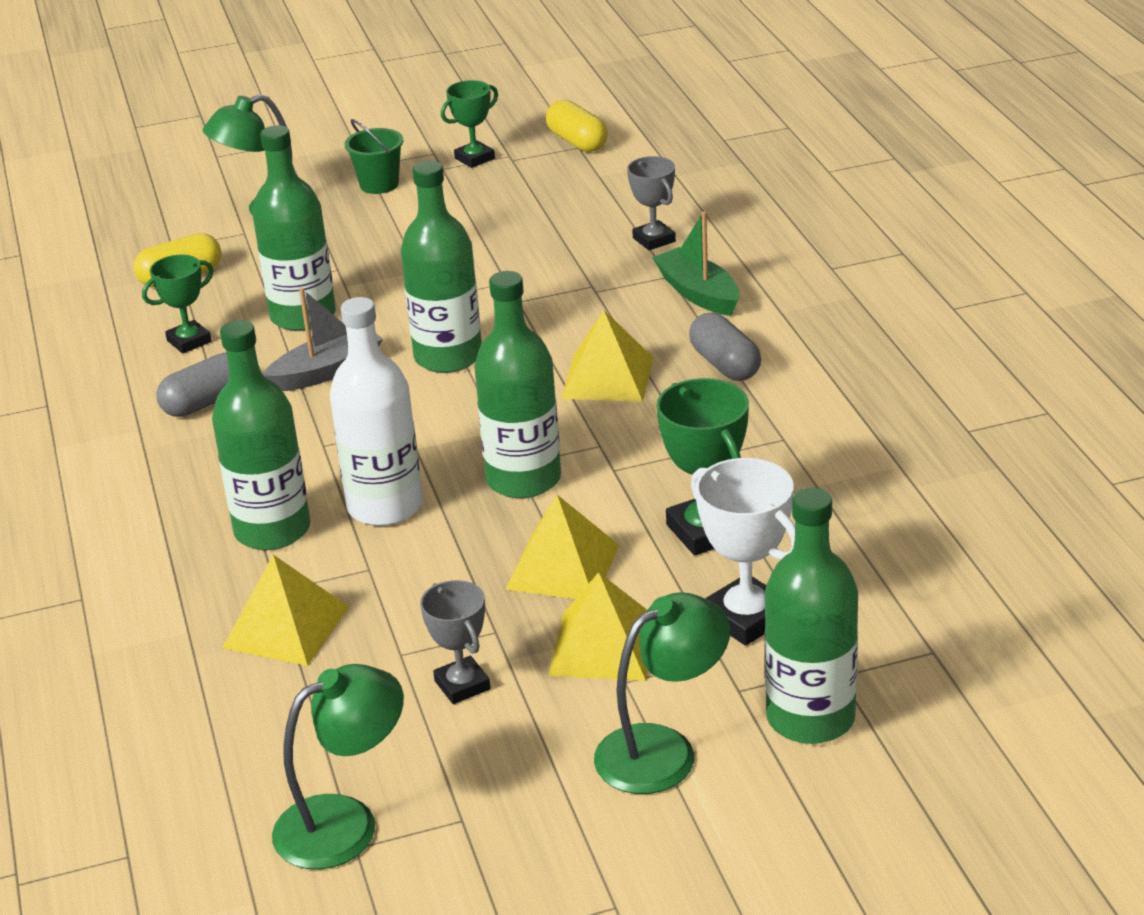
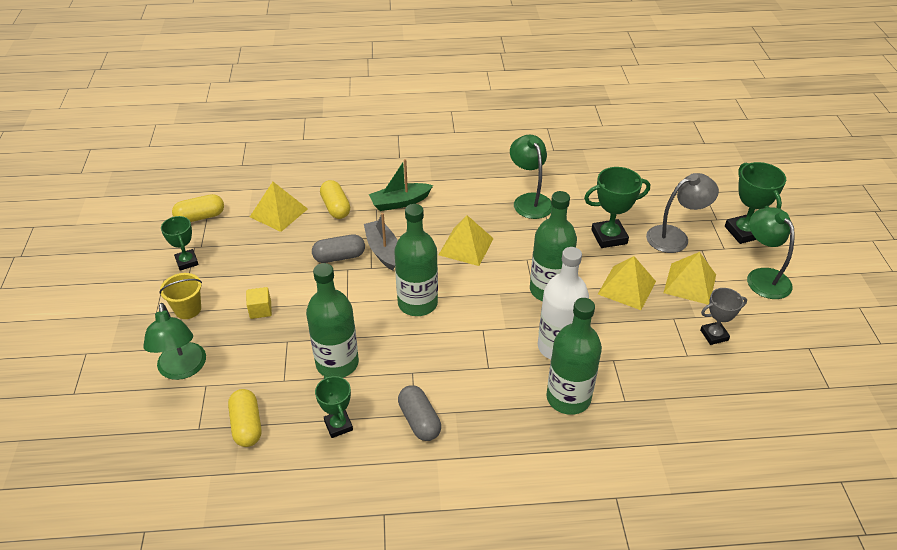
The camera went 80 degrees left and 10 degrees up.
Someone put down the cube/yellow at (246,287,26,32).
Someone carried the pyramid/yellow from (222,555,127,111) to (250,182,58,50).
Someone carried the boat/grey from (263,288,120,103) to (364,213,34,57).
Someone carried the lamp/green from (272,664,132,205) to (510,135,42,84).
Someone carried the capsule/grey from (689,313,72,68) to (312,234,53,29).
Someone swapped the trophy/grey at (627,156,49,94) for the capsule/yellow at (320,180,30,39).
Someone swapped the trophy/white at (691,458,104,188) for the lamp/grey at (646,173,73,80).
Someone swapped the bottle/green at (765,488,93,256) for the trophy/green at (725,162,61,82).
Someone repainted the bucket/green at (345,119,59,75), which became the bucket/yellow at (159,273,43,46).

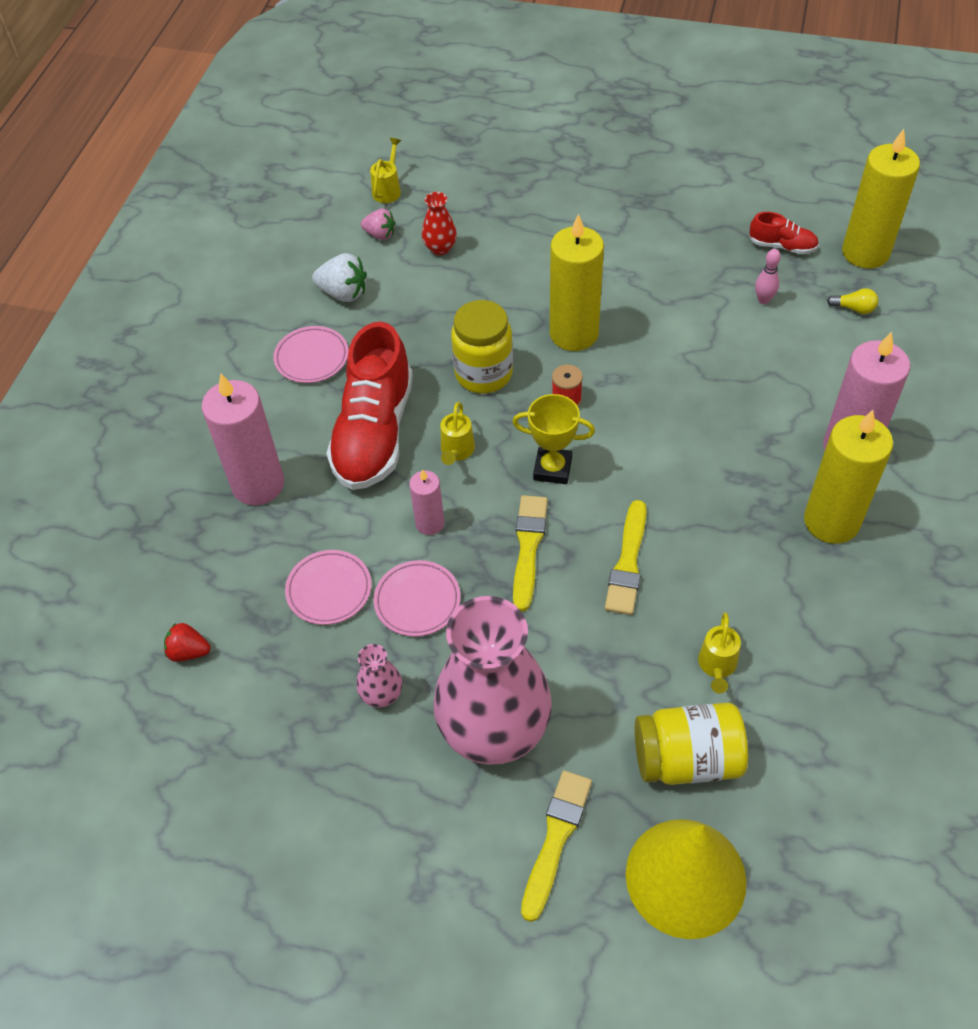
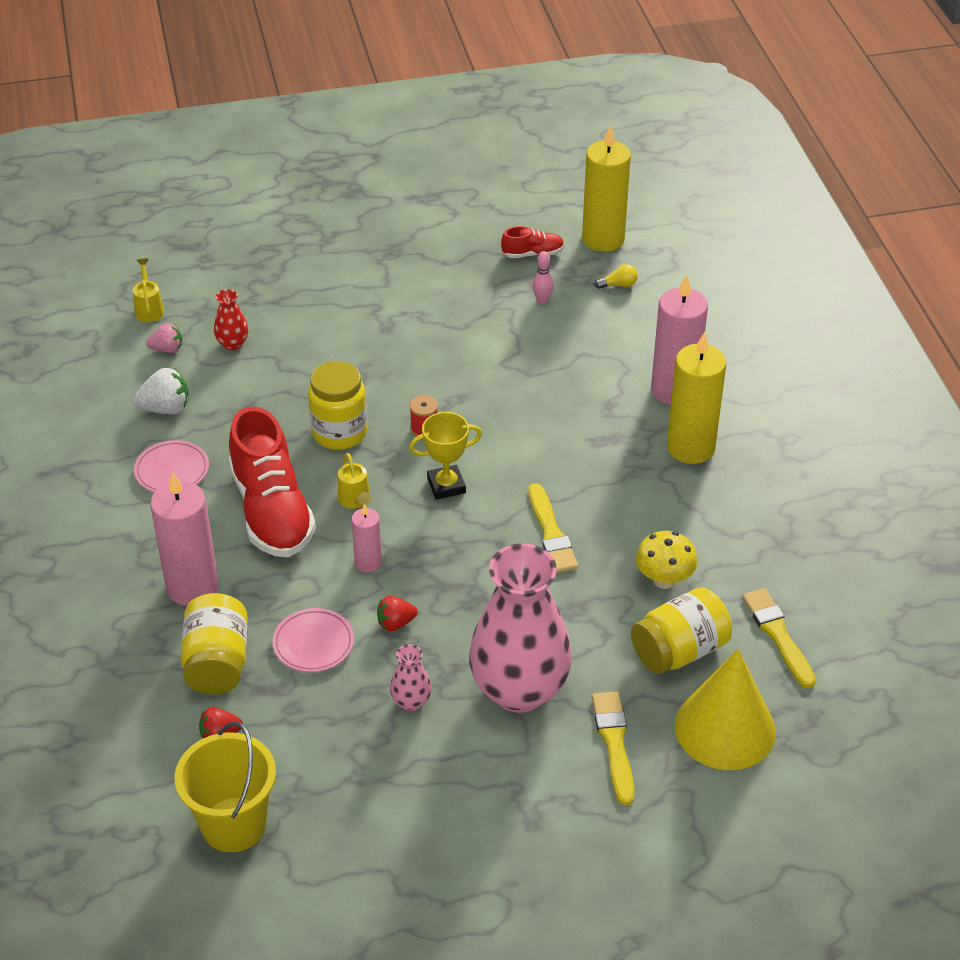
The camera went 30 degrees left and 10 degrees down.
Someone took away the candle/yellow at (550,214,54,137).
Someone put down the bucket/yellow at (174,721,102,131).
Someone put down the jar/yellow at (181,593,67,101).
Someone carried the brush/yellow from (513,495,35,117) to (742,588,74,100).
Someone swapped the plate/pink at (374,560,87,77) for the strawberry/red at (377,596,41,35).
Someone swapped the watering can/yellow at (698,612,43,82) for the mushroom/yellow at (635,531,63,58).

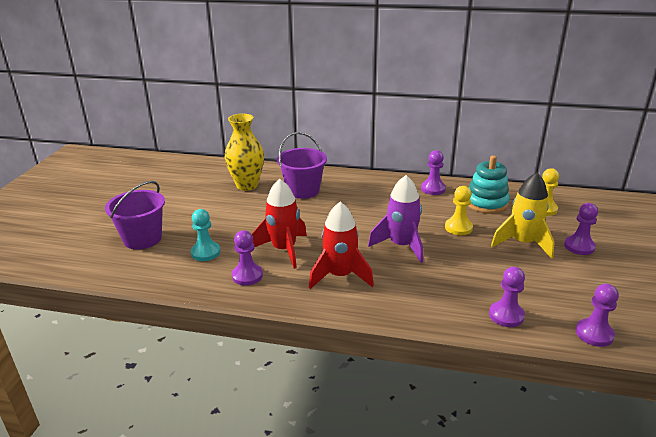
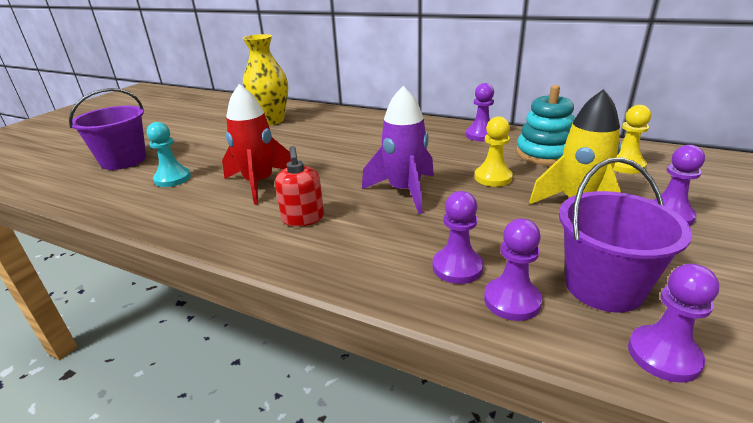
The camera went 15 degrees right and 0 degrees up.
Someone carried the pawn/purple from (232,230,31,56) to (433,191,50,93).
Someone carried the bucket/purple from (277,132,50,67) to (559,157,133,155).
Someone swapped the rocket/red at (309,202,65,87) for the soap dispenser/red at (275,146,49,81).

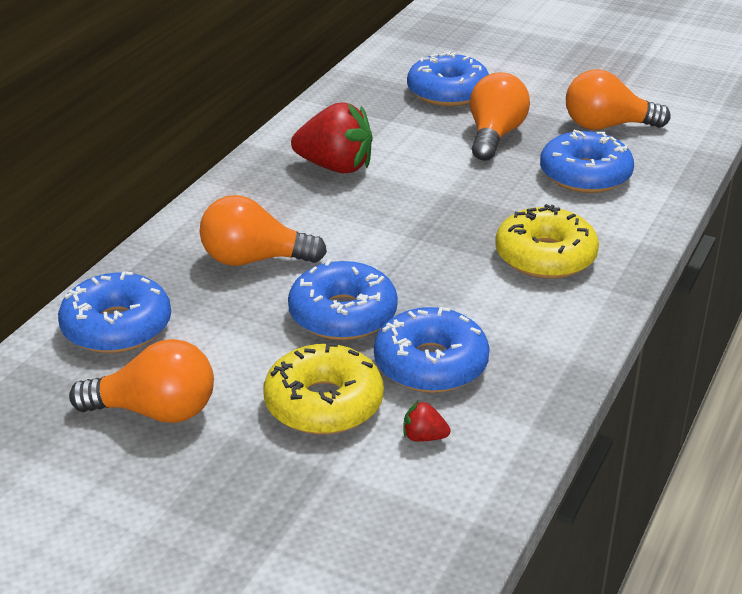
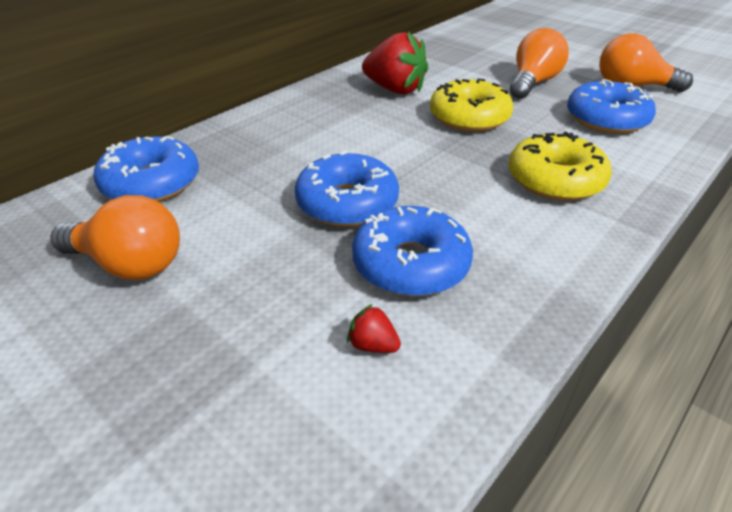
The camera went 15 degrees right and 5 degrees up.
Someone took away the light bulb/orange at (200,195,127,71).
Someone took away the donut/blue at (407,51,82,55).
Someone carried the donut/yellow from (263,343,121,92) to (430,78,83,54).

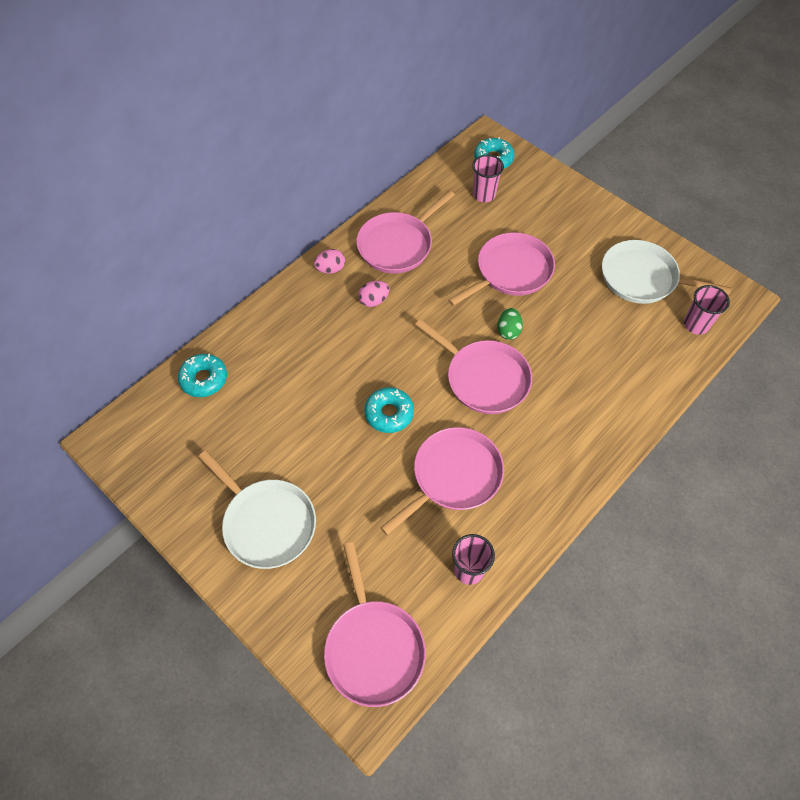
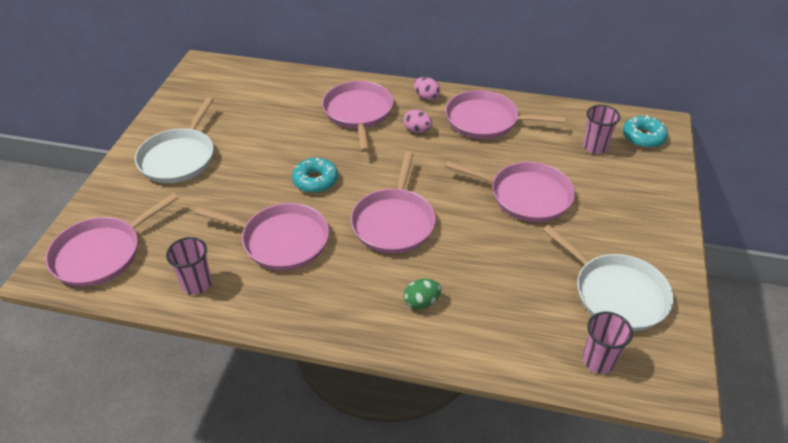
The camera went 60 degrees right and 15 degrees down.
Someone took away the donut/turquoise at (178,354,49,43).
Someone put down the pan/pink at (322,81,71,71).
Someone carried the egg/green from (497,308,26,32) to (404,279,37,31).
Someone rotated the pan/white at (602,240,129,64) by 150 degrees clockwise.

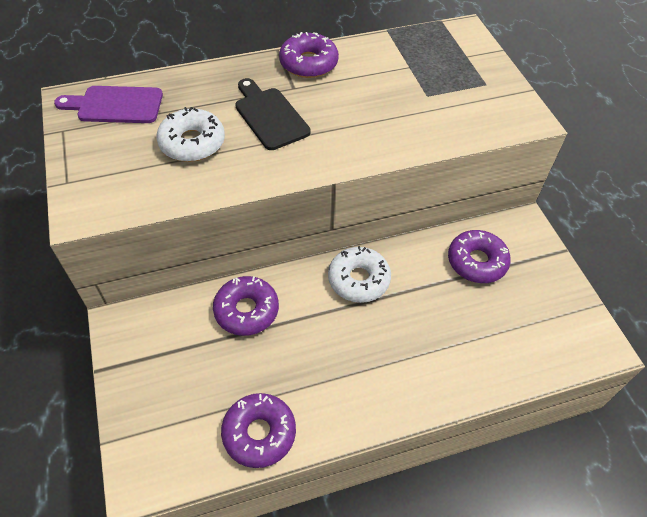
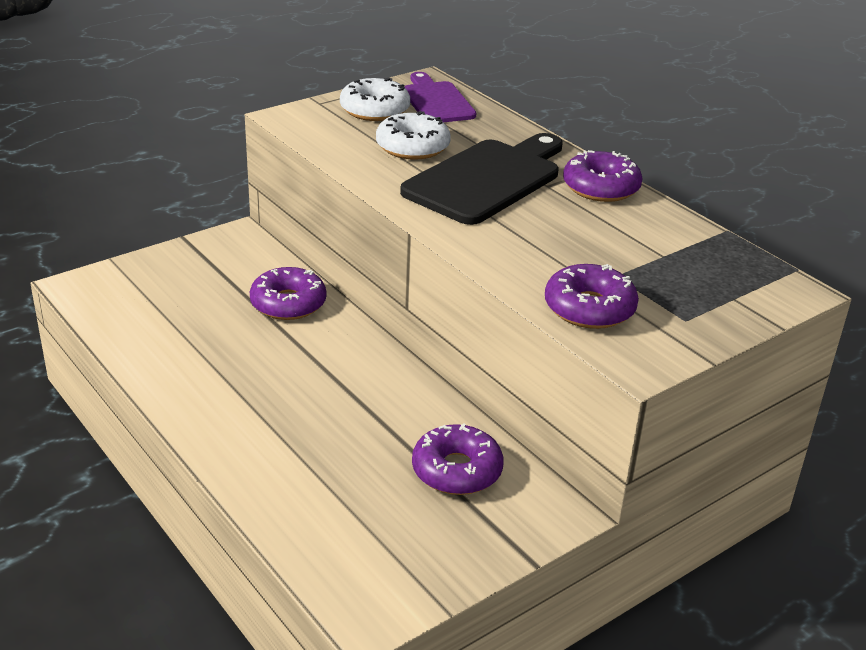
The camera went 70 degrees right and 20 degrees down.
Someone carried the donut/purple from (221,393,75,75) to (545,264,94,65).
Someone carried the donut/white from (328,246,63,57) to (340,78,70,43).
Someone scaled the cutting board/black at (235,78,76,72) by 1.60.

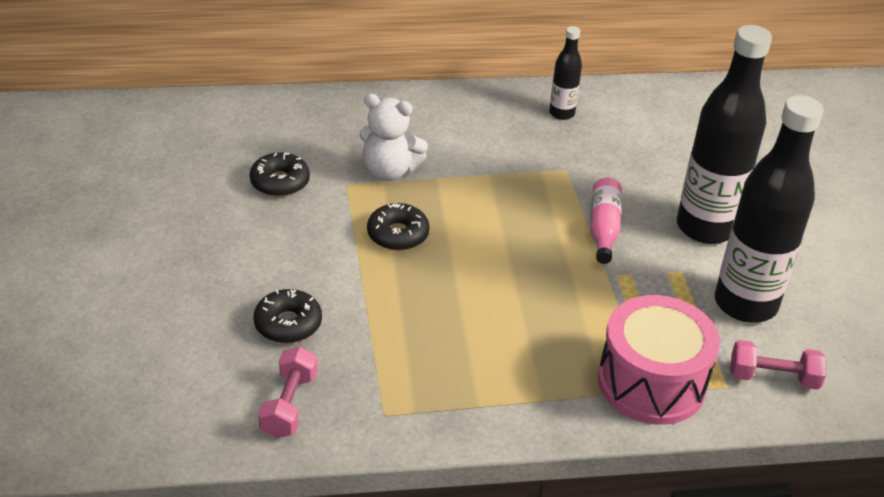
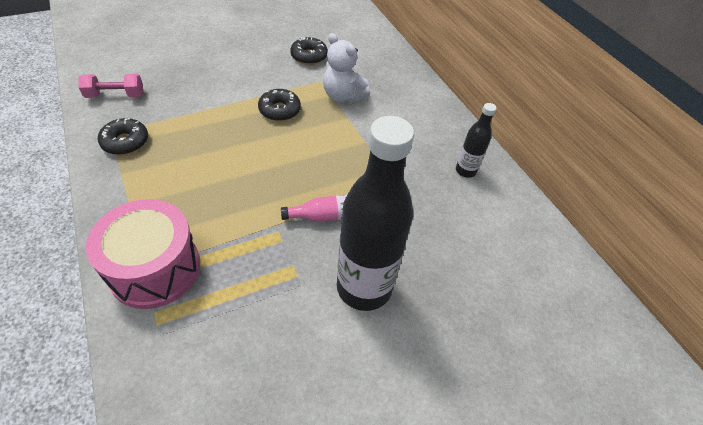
The camera went 70 degrees right and 10 degrees up.
Someone took away the bottle/black at (715,95,109,228).
Someone took away the dumbbell/pink at (730,340,97,50).
Someone carried the donut/black from (254,289,68,54) to (98,118,50,37).
Someone rotated the teddy bear/white at (360,94,68,87) by 45 degrees counterclockwise.

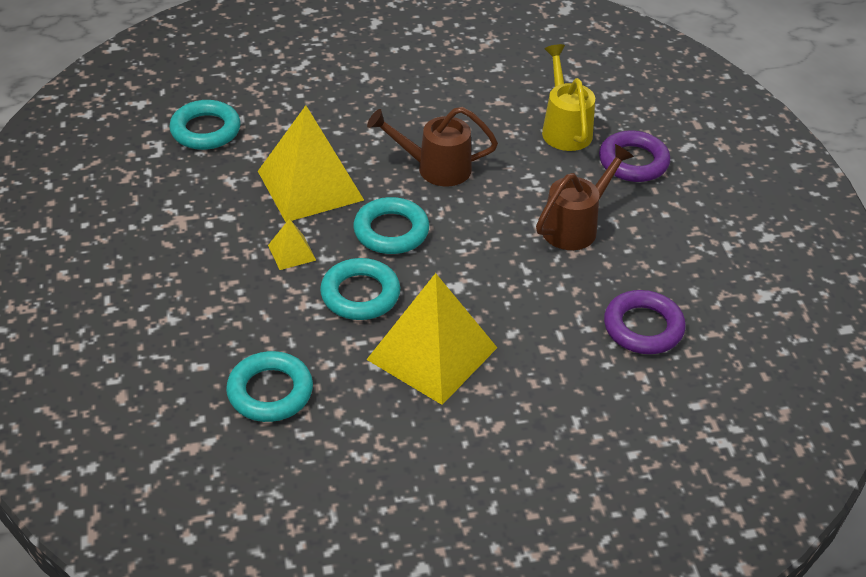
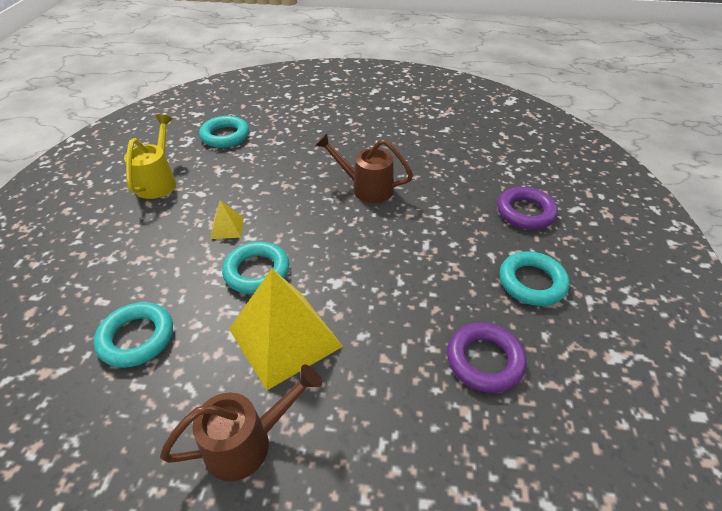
The camera went 20 degrees right and 0 degrees up.
Someone took away the pyramid/yellow at (258,105,106,117).
Someone carried the ring/turquoise from (353,197,76,57) to (499,251,71,55).
Someone carried the watering can/brown from (536,144,98,106) to (160,364,162,117).
Someone carried the watering can/yellow from (542,44,53,107) to (124,114,52,85).

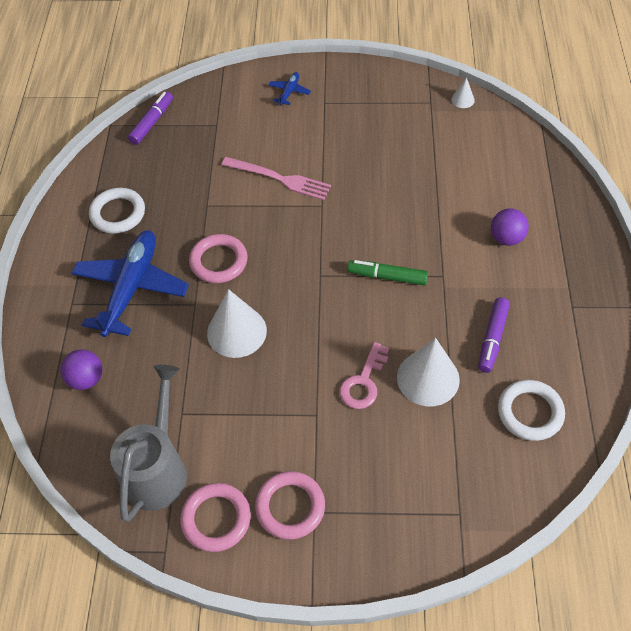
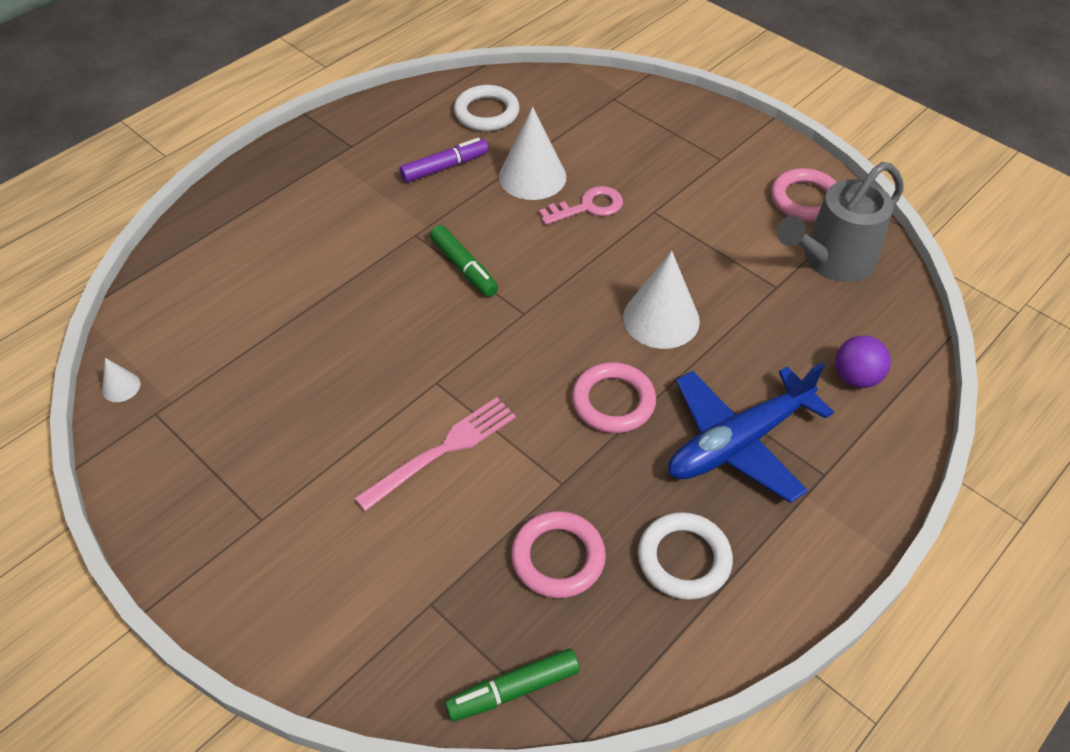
The camera went 140 degrees left and 5 degrees down.
Someone took away the plane/blue at (268,72,43,33).
Someone took away the ball/purple at (491,208,38,38).
Someone carried the ring/pink from (255,471,70,68) to (511,511,95,87).
Someone repainted the marker/purple at (128,91,45,54), which became the marker/green at (445,648,135,74).
Someone rotated the fork/pink at (221,157,110,43) by 75 degrees clockwise.

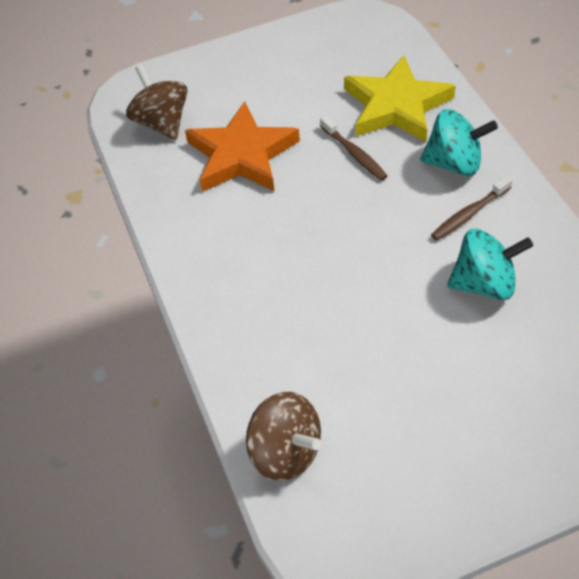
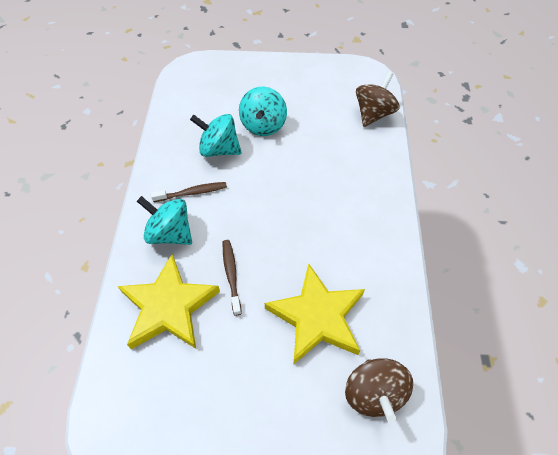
The camera went 160 degrees left and 5 degrees up.
Someone put down the spinning top/turquoise at (239,87,48,49).
Someone repainted the star/orange at (185,101,115,91), which became the star/yellow at (265,263,100,102).
Someone rotated the spinning top/brown at (246,392,75,89) by 60 degrees clockwise.

